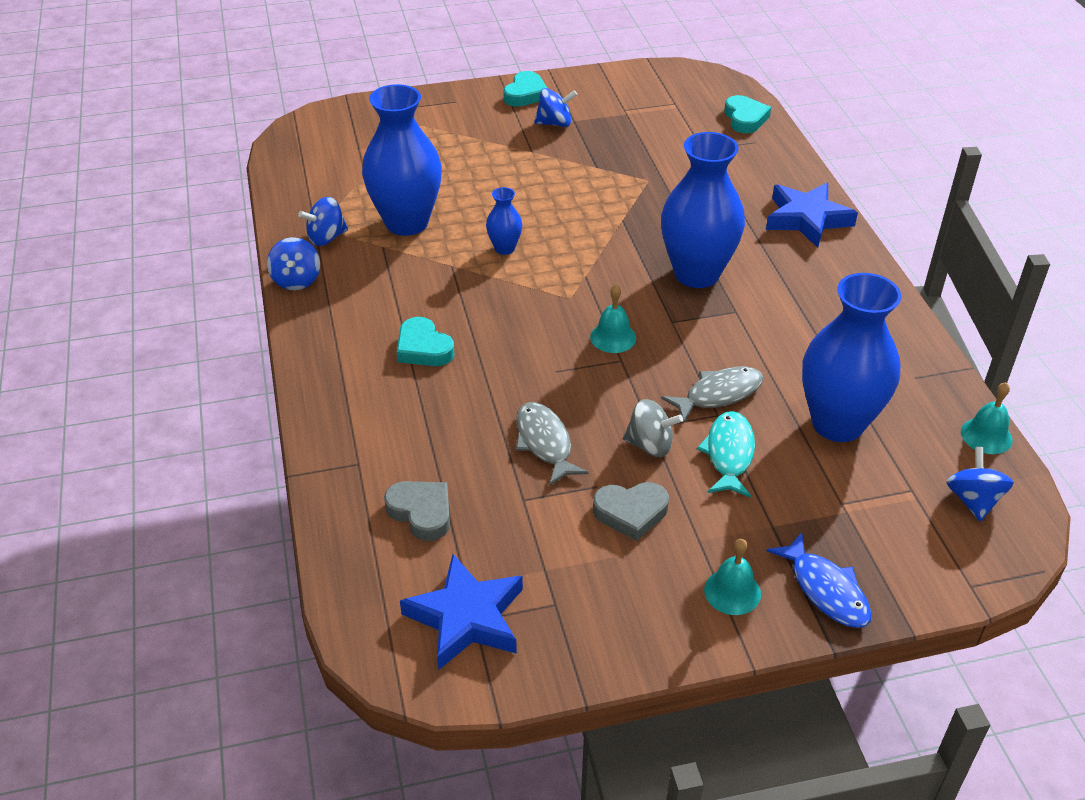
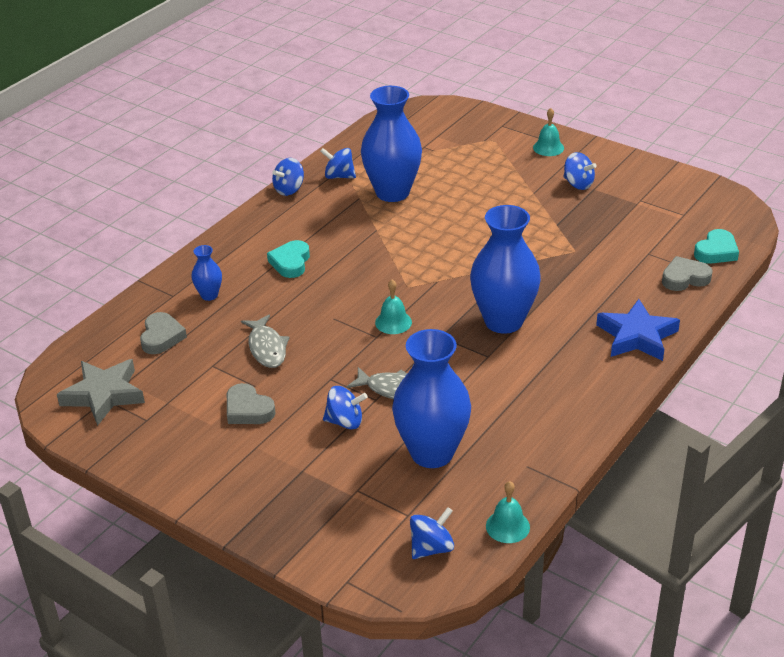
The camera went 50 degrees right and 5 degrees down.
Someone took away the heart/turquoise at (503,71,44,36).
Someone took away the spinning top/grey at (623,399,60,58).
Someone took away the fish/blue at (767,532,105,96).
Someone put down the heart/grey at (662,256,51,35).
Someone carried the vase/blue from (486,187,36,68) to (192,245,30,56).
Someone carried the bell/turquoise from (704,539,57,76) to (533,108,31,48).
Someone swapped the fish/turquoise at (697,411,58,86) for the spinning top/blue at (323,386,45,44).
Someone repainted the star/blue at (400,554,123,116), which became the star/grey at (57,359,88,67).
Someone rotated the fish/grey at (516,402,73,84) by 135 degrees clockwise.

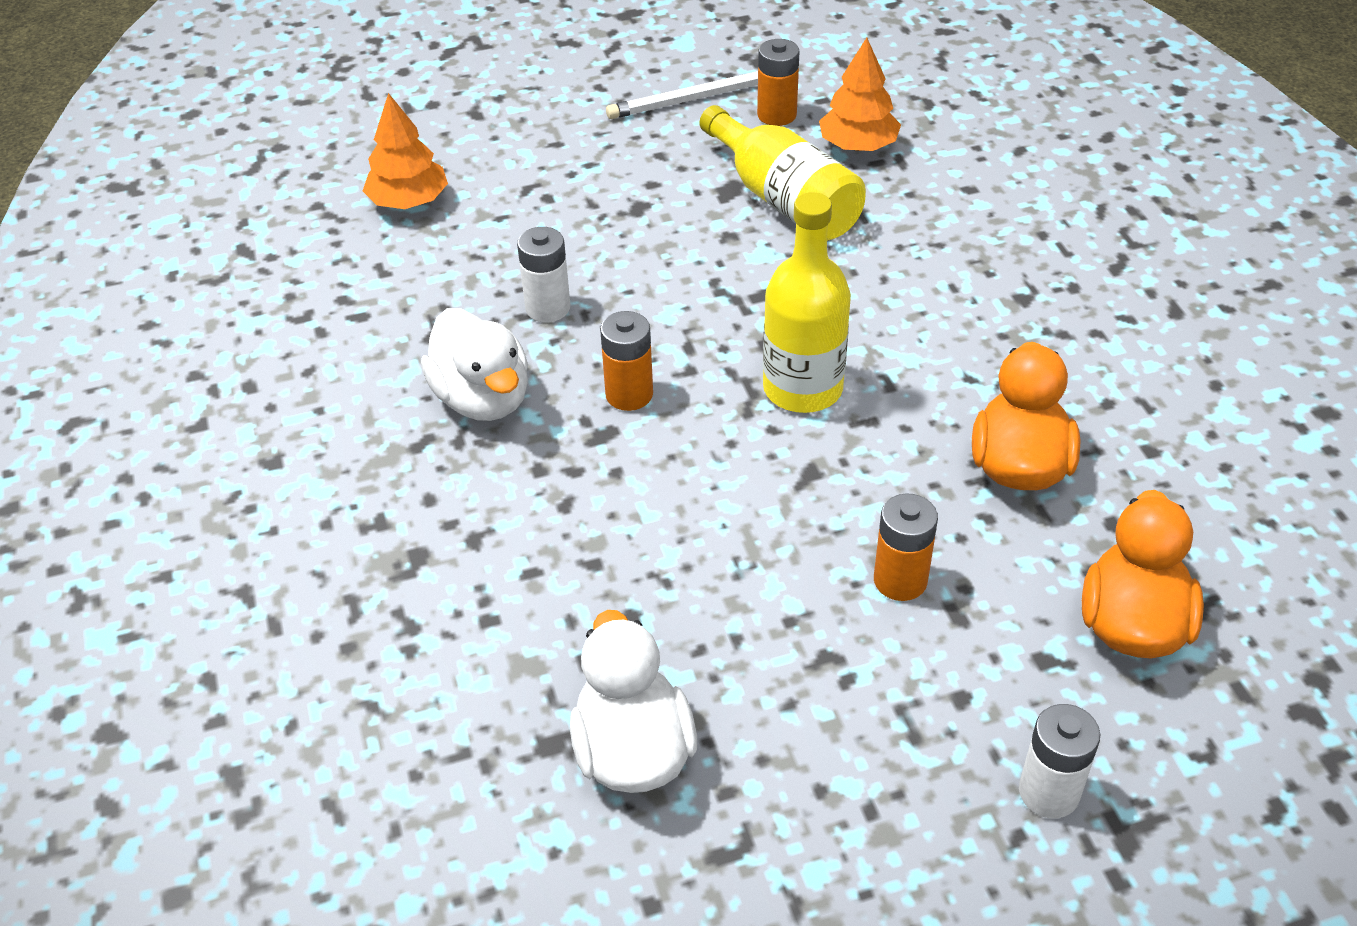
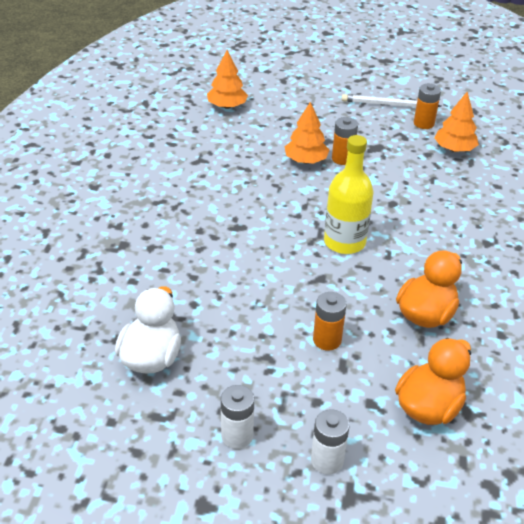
The camera went 25 degrees right and 5 degrees down.
Someone took away the duck/white at (421,308,107,113).
Someone took away the bottle/yellow at (700,105,166,136).
Someone put down the tree/orange at (285,102,44,62).
Someone carried the battery/white from (517,227,53,95) to (221,385,33,64).
Someone carried the battery/orange from (600,311,53,100) to (332,117,26,48).

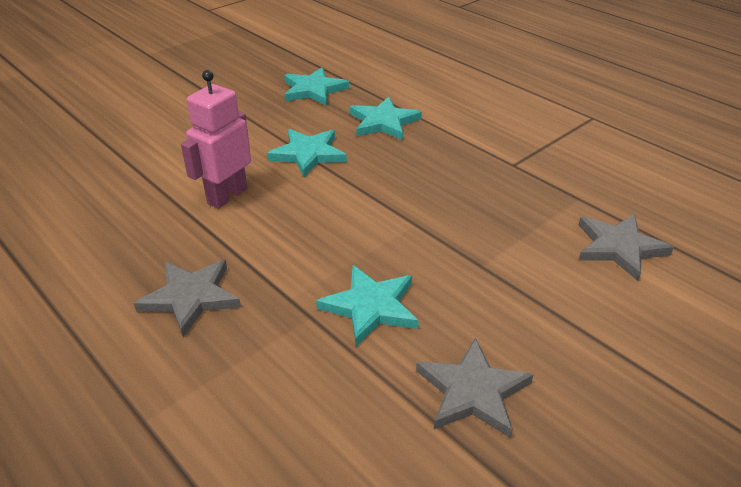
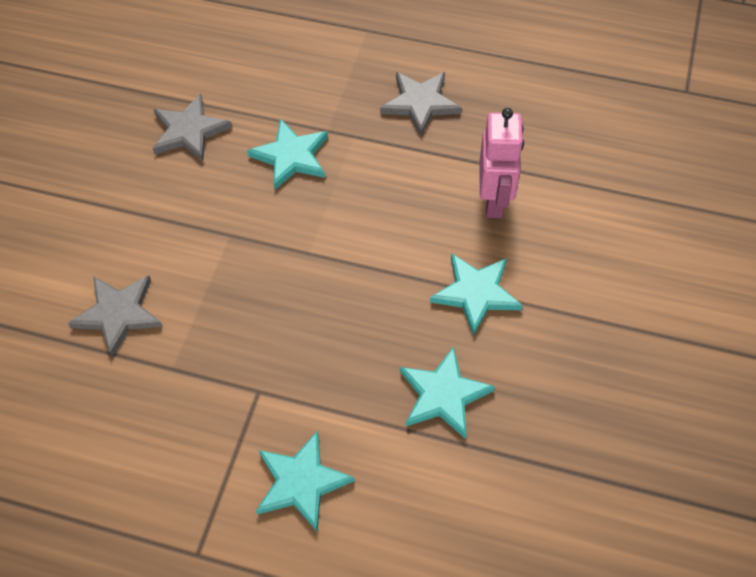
The camera went 150 degrees right and 20 degrees up.
Someone carried the star/turquoise from (284,67,65,39) to (256,431,99,101).

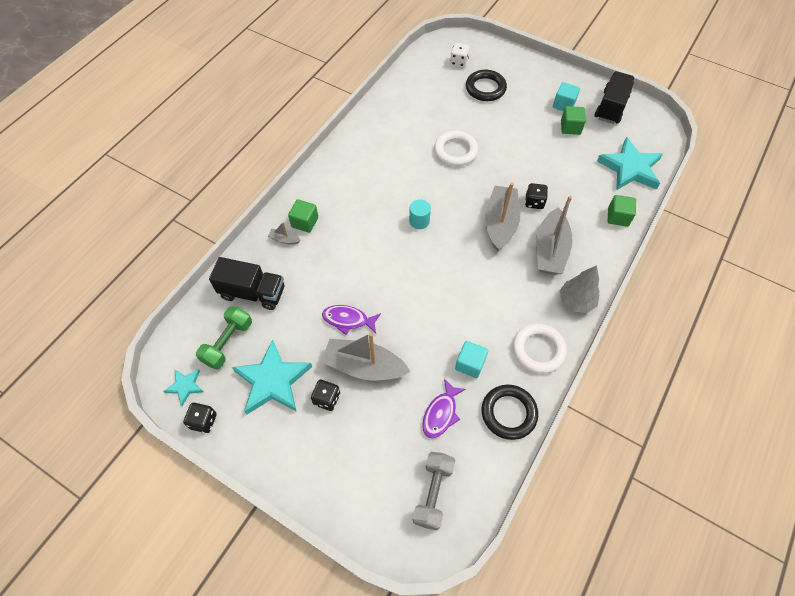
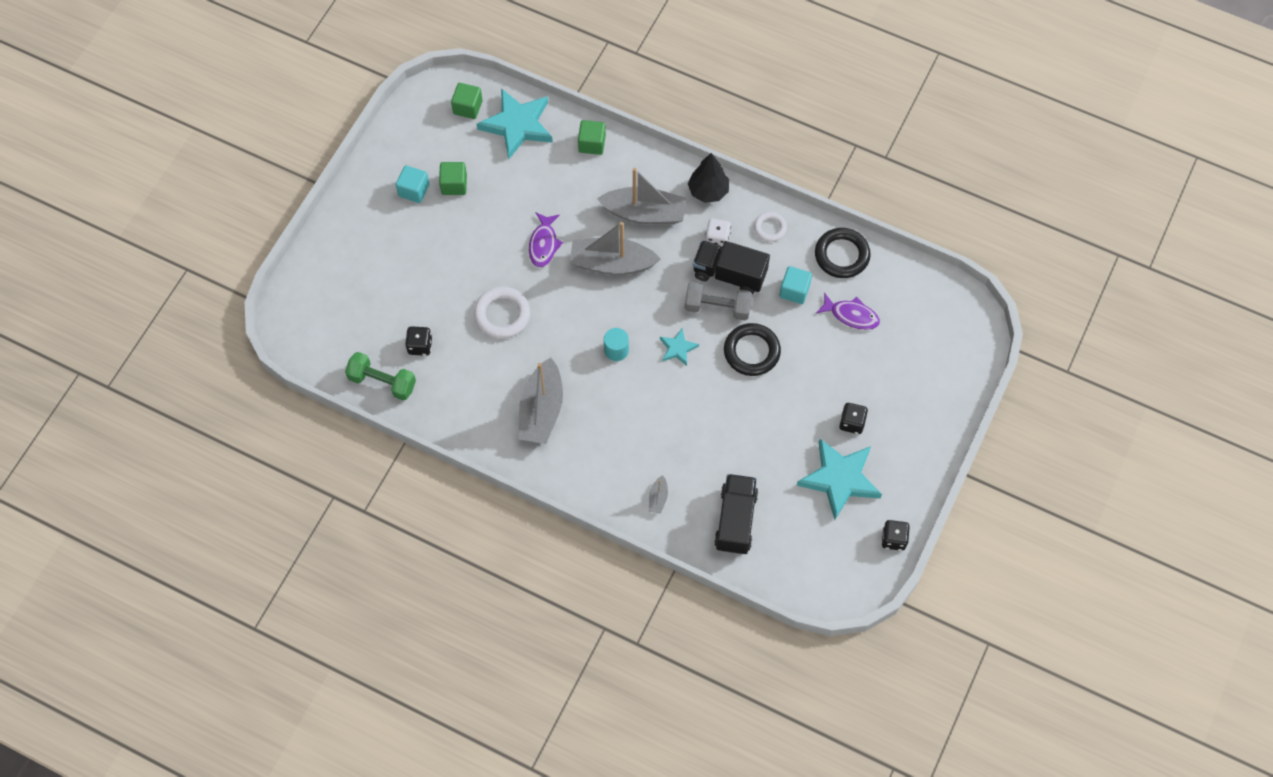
The camera went 95 degrees left and 5 degrees up.
Someone carried the star/turquoise from (164,369,40,37) to (660,328,39,38).
Someone carried the dumbbell/green from (196,306,56,63) to (345,352,71,49).
Someone carried the cube/green from (288,199,30,34) to (451,83,31,36).
Someone carried the boat/grey from (321,333,89,47) to (519,357,44,87).
Someone carried the fish/purple from (322,305,59,30) to (529,212,34,55).
Someone carried the dumbbell/grey from (413,452,42,78) to (684,282,68,38).
Someone carried the dice/white from (450,43,20,24) to (705,219,26,30).
Someone carried the ring/black from (466,70,41,31) to (724,323,57,53).
Someone carried the dice/black from (525,183,23,26) to (405,326,27,30).
Someone carried the truck/black from (595,71,40,53) to (693,240,77,55).
Someone repainted the tree/grey at (560,265,39,48), which became the tree/black at (688,153,41,50).
Someone scaled the ring/white at (513,323,54,51) by 0.59.

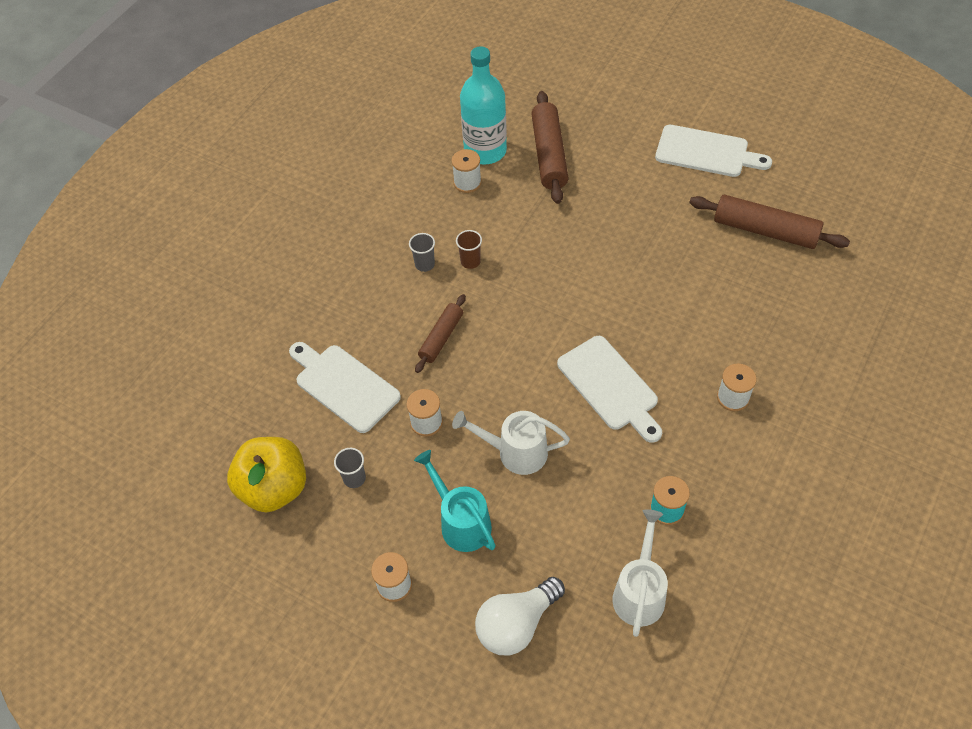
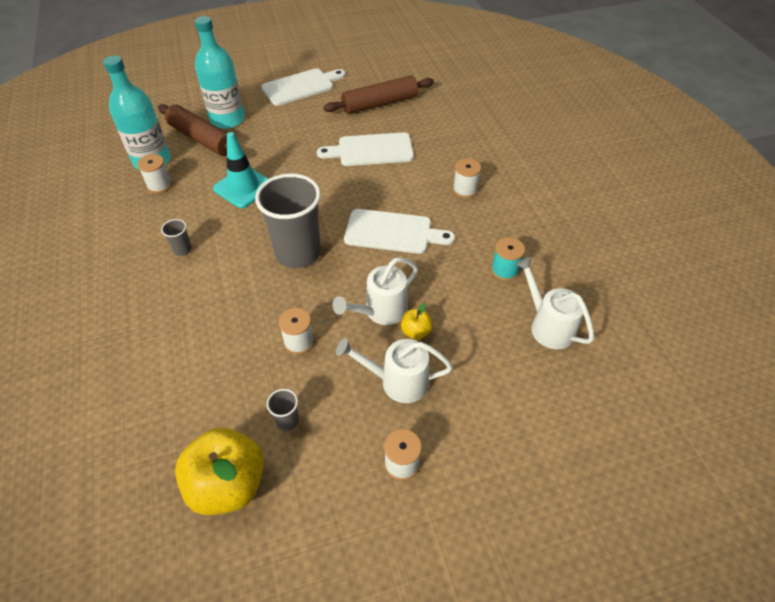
The camera went 50 degrees left and 5 degrees down.
Someone took away the rolling pin/brown at (415,294,51,79).
Someone took away the cup/brown at (456,230,26,39).
Someone took away the light bulb/white at (475,577,90,78).
Someone put down the bottle/turquoise at (195,16,50,113).
Someone put down the traffic cone/turquoise at (213,132,55,76).
Someone put down the cup/grey at (255,174,66,94).
Someone put down the apple/yellow at (401,303,32,37).
Someone carried the cutting board/white from (289,342,112,91) to (317,132,97,34).
Someone repainted the watering can/turquoise at (414,450,82,102), which became the watering can/white at (336,338,117,65).

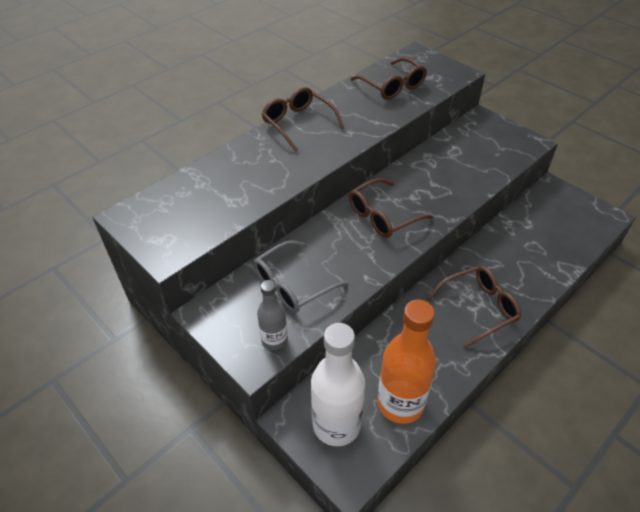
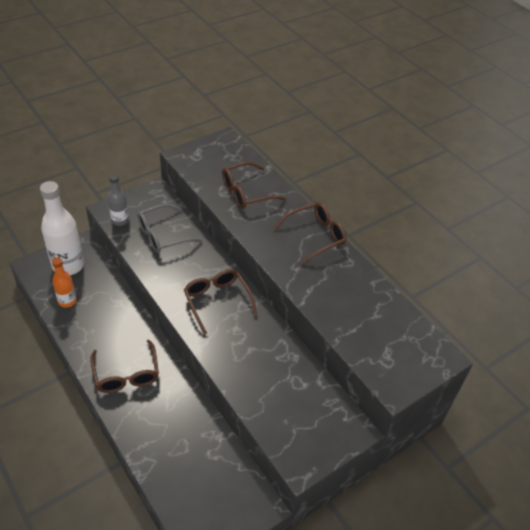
The camera went 95 degrees right and 0 degrees up.
Someone carried the glasses/brown from (350,57,77,43) to (222,162,64,47).
Someone rotated the glasses/grey at (254,240,94,73) by 90 degrees counterclockwise.
Someone scaled the bottle/orange at (377,300,59,124) by 0.55.

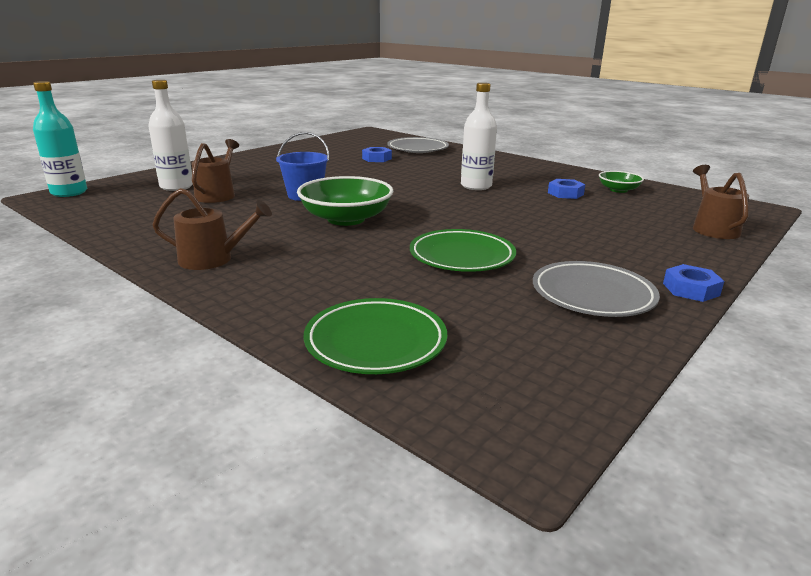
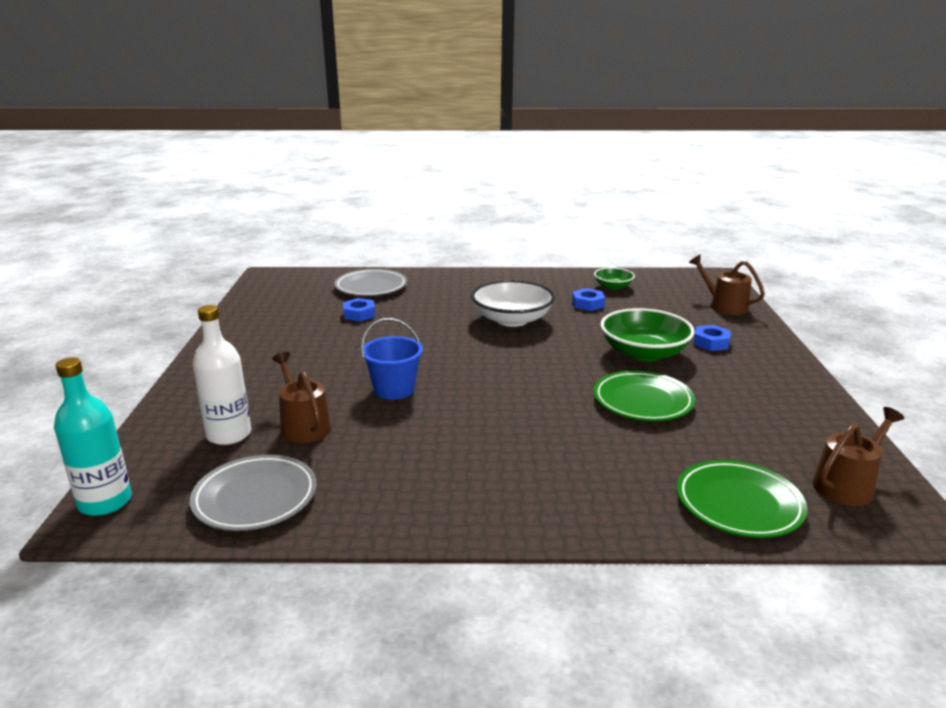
The camera went 40 degrees left and 0 degrees up.
Someone carried the watering can/brown from (153,188,119,82) to (812,407,92,99).
Someone carried the bowl/green from (297,176,97,50) to (600,308,95,53).
Someone carried the plate/grey from (533,261,127,56) to (190,455,127,76).
Someone carried the nut/blue from (663,264,61,38) to (693,325,38,26).
Someone swapped the bottle/white at (461,83,36,107) for the bowl/white at (471,280,84,47).

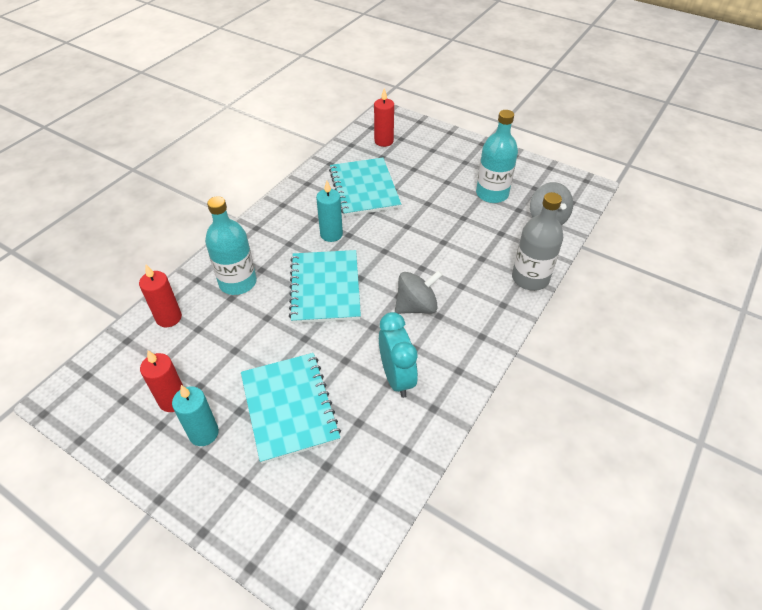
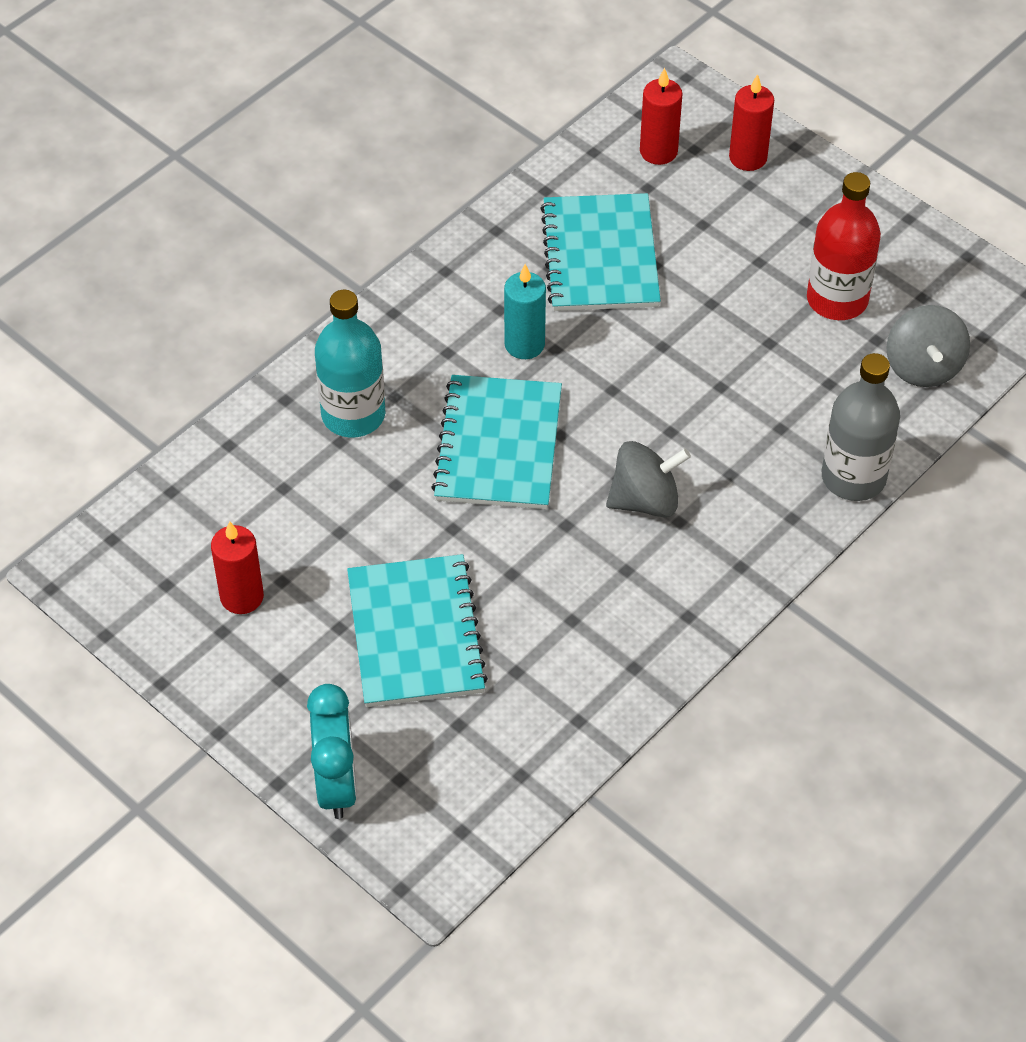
The camera went 10 degrees right and 5 degrees up.
Someone took away the candle/turquoise at (172,385,47,61).
Someone carried the candle/red from (139,265,43,62) to (729,74,45,97).
Someone carried the clock/turquoise from (379,312,39,86) to (307,684,50,135).
Someone repainted the bottle/turquoise at (476,110,42,93), which became the bottle/red at (807,172,74,148).

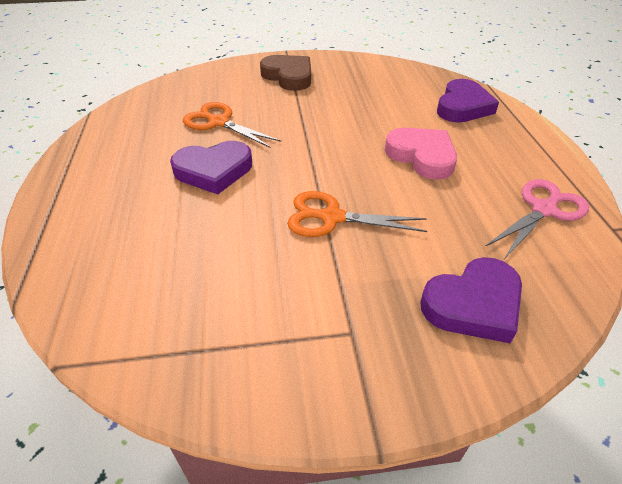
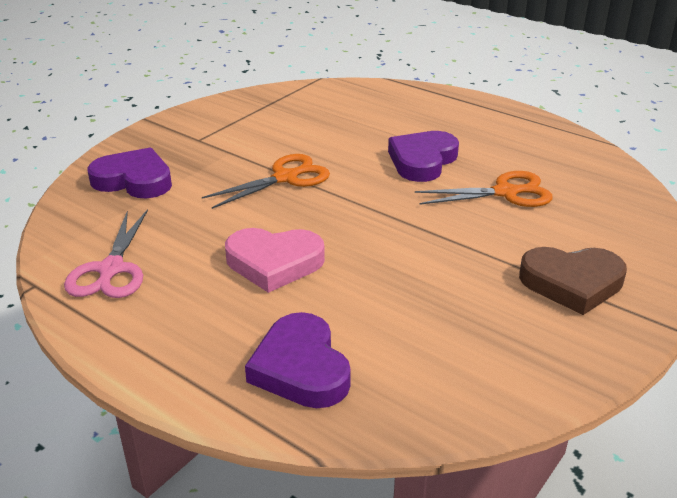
The camera went 135 degrees right and 10 degrees down.
Someone rotated the heart/purple at (420,257,102,87) by 90 degrees clockwise.

